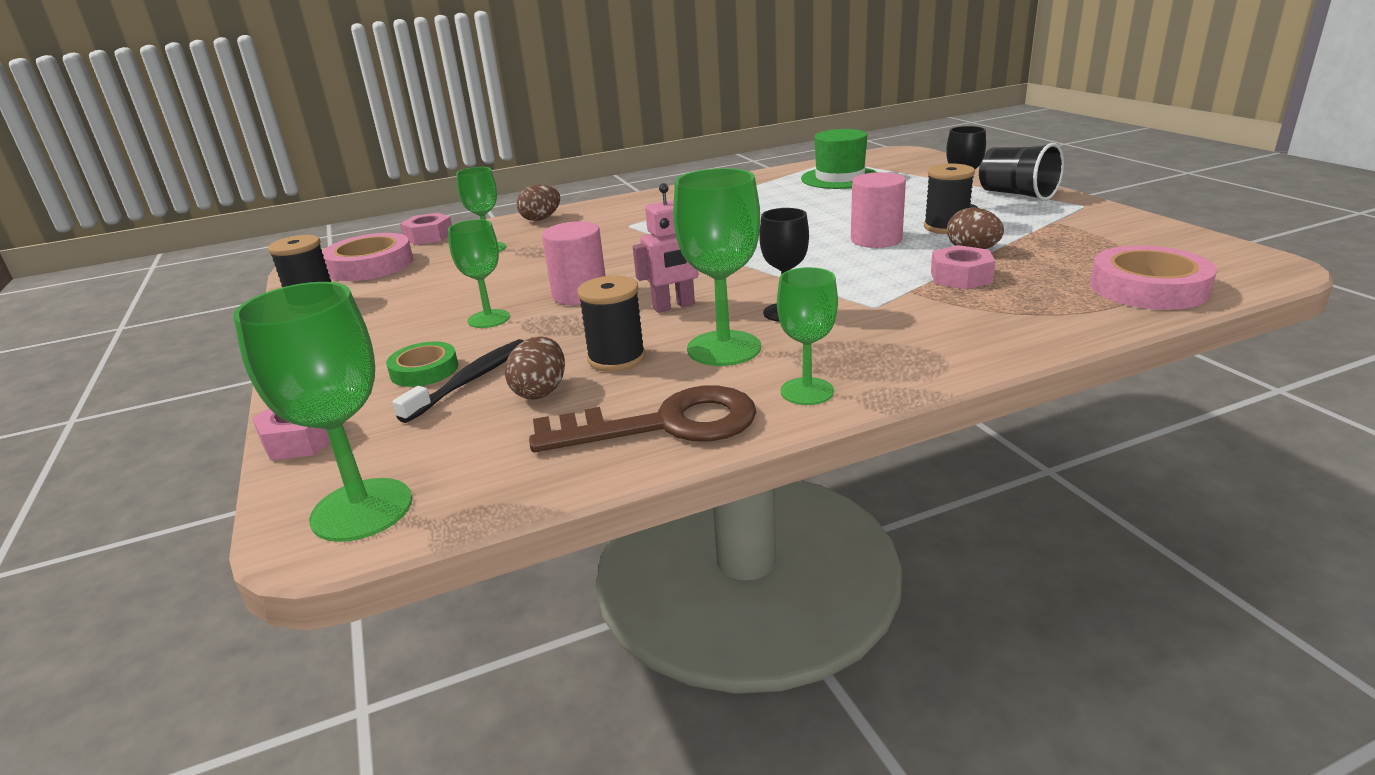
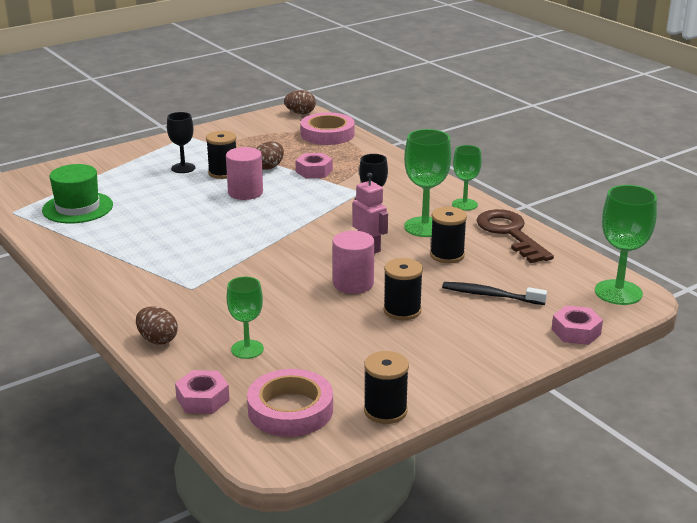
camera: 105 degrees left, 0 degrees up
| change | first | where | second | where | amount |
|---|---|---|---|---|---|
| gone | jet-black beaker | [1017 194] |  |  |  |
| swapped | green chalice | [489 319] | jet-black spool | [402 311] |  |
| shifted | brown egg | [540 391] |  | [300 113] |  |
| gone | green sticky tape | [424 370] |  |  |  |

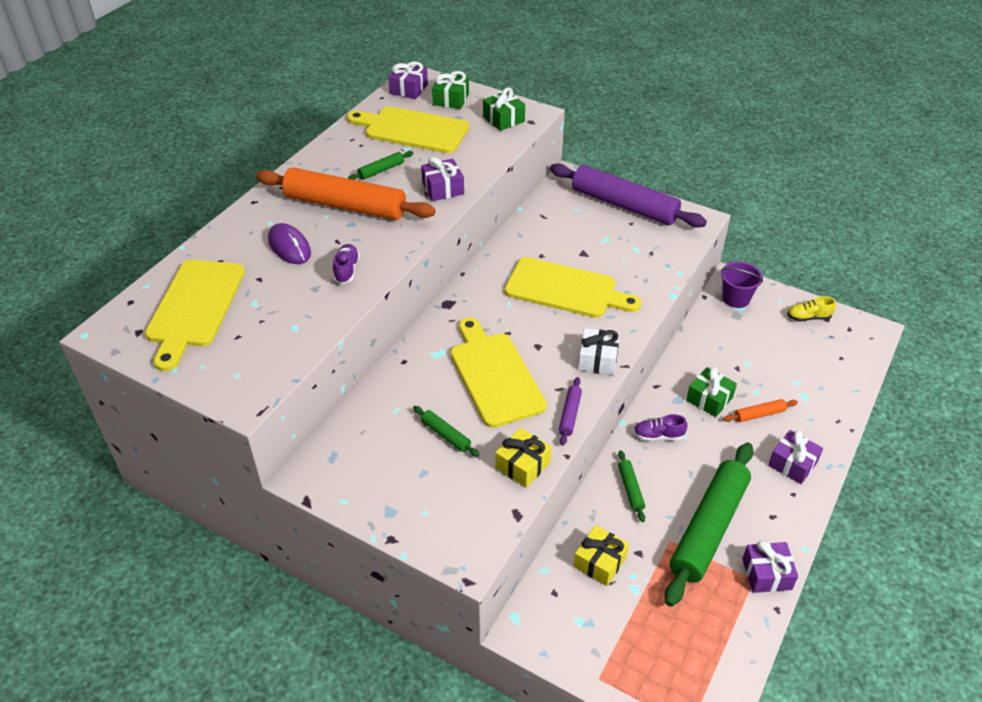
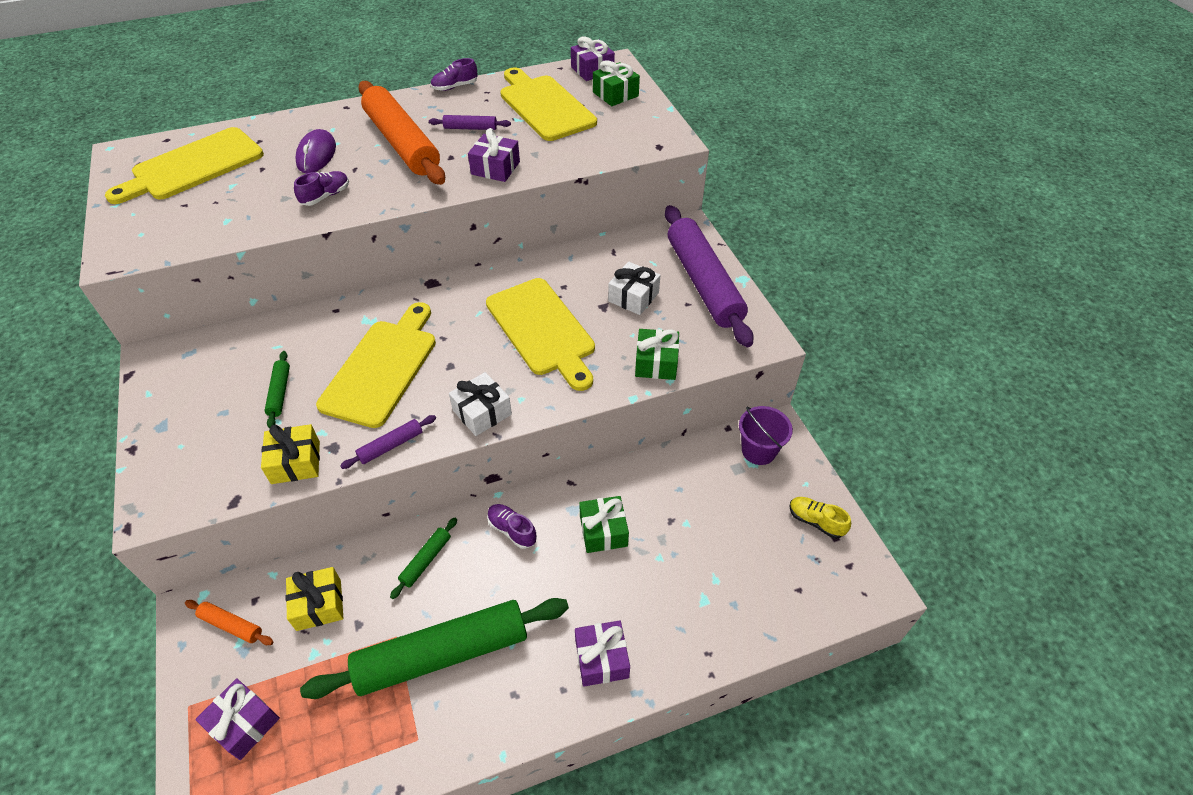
camera: 40 degrees right, 5 degrees up
| change | first | where | second | where | amount |
|---|---|---|---|---|---|
| shifted | green present | [503 119] |  | [656 363] |  |
| repainted | green pastry roller | [381 170] | royal purple pastry roller | [470 128] |  |
| shifted | orange pastry roller | [759 414] |  | [231 625] |  |
| shifted | royal purple present | [766 574] |  | [244 723] |  |
| new |  |  | royal purple lace-up shoe | [455 87] |  |
| new |  |  | snow-white present | [633 297] |  |

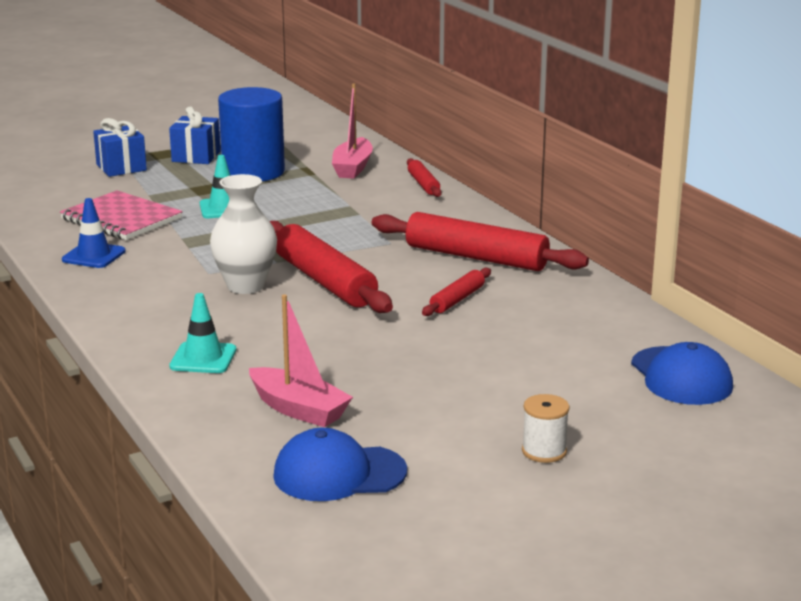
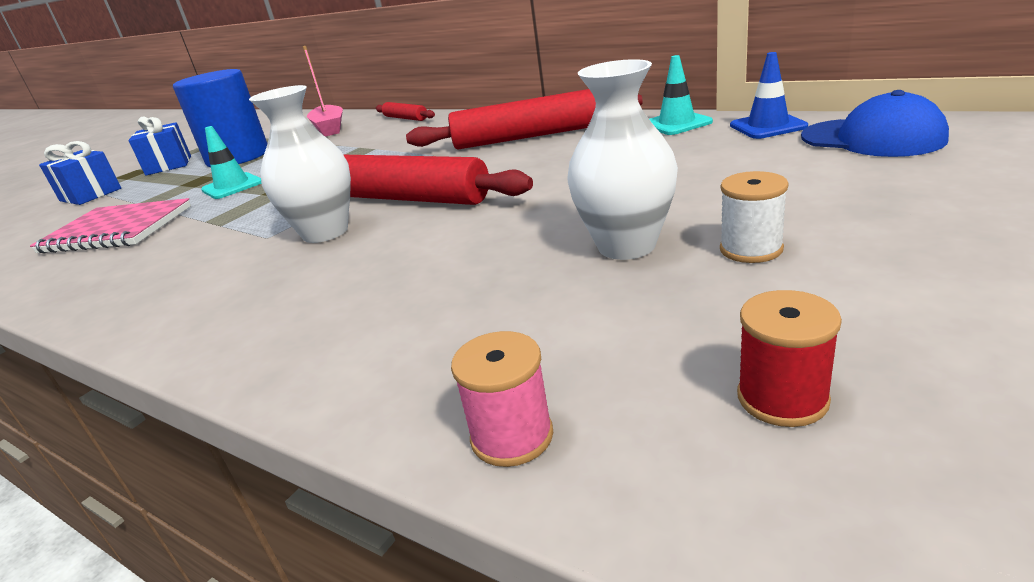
camera: 25 degrees left, 5 degrees up
| change | first | where | second | where | amount |
|---|---|---|---|---|---|
| shifted | royal blue road cone | [94 256] |  | [767 126] |  |
| gone | crimson pastry roller | [457 299] |  |  |  |
| shifted | aqua road cone | [203 358] |  | [676 123] |  |
| gone | rose-pink boat | [298 409] |  |  |  |
| shifted | snow-white spool | [544 451] |  | [751 249] |  |
| swapped | royal blue peaked cap | [339 473] | crimson spool | [782 398] |  |
| new |  |  | snow-white tall vase | [626 246] |  |
| new |  |  | rose-pink spool | [512 436] |  |

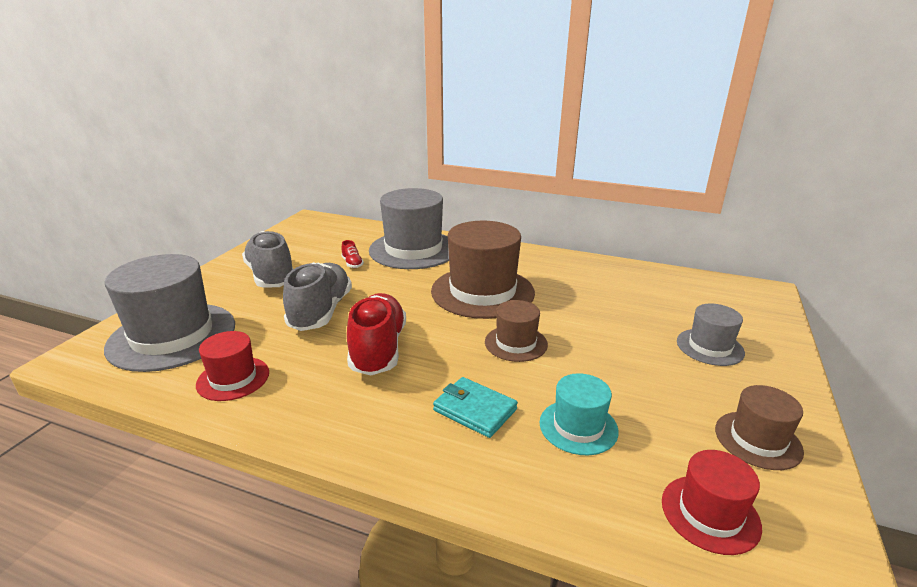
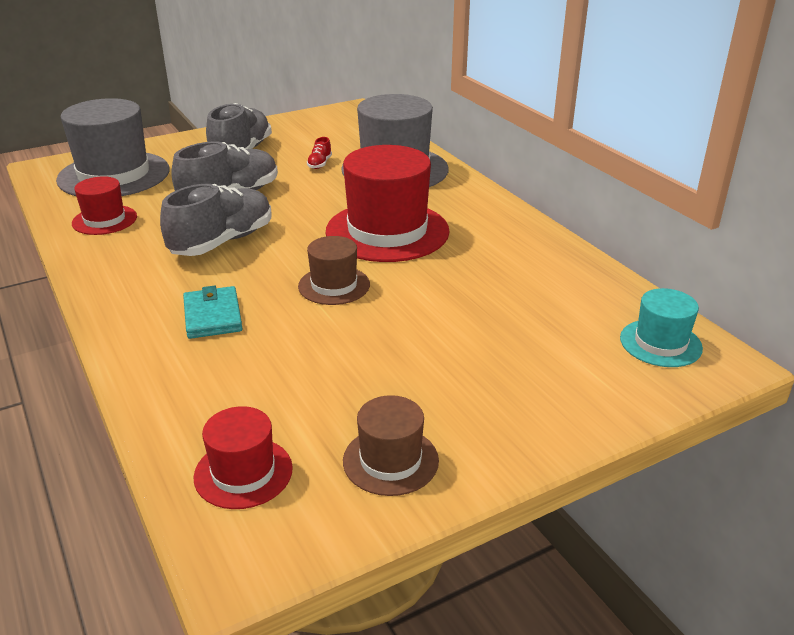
camera: 40 degrees right, 5 degrees up
| change | first | where | second | where | amount |
|---|---|---|---|---|---|
| repainted | brown tall hat | [482 292] | crimson tall hat | [387 231] |  |
| repainted | crimson lace-up shoe | [378 349] | gray lace-up shoe | [222 242] |  |
| gone | gray tall hat | [709 347] |  |  |  |
| shifted | aqua tall hat | [578 427] |  | [660 343] |  |

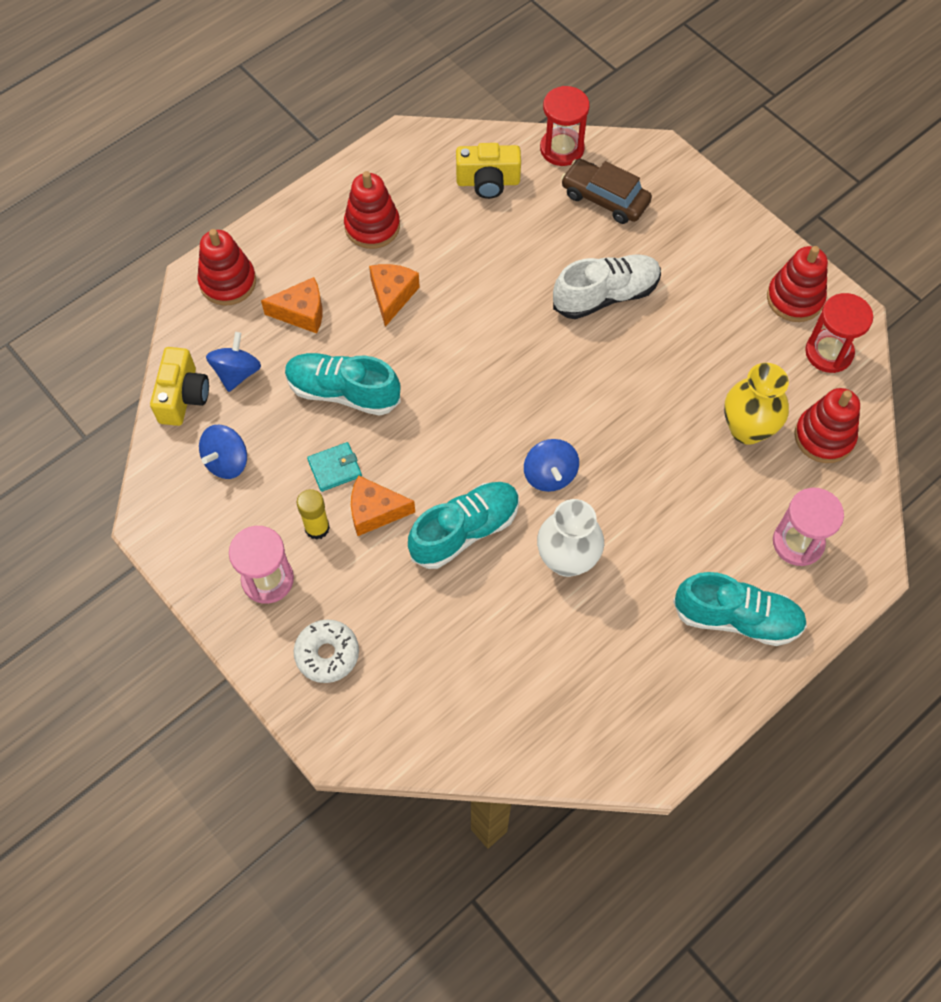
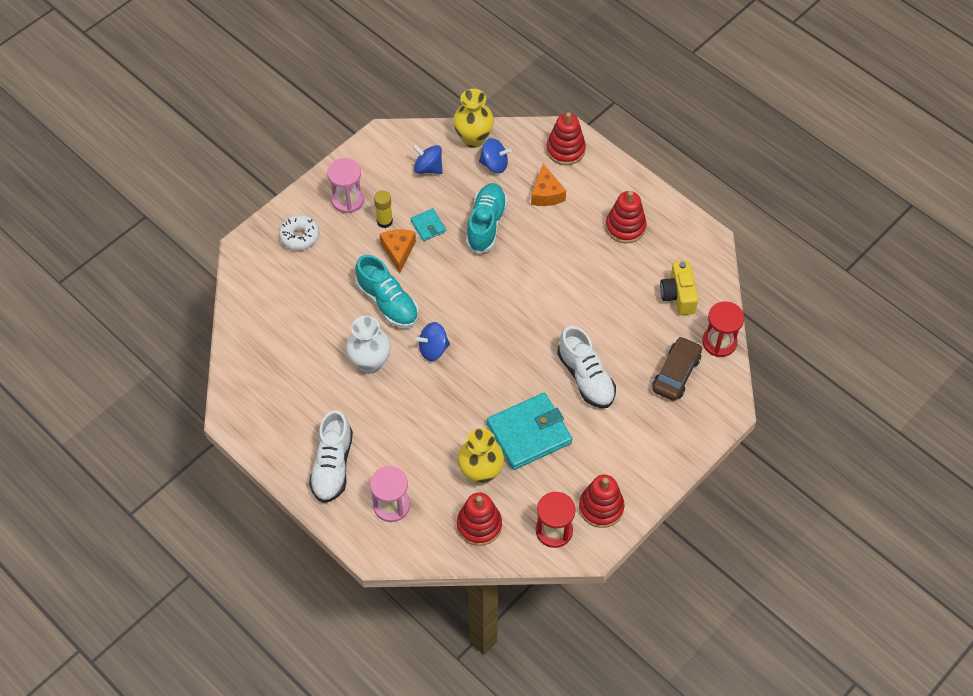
camera: 85 degrees right, 5 degrees down
| change | first | where | second | where | amount |
|---|---|---|---|---|---|
| gone | orange piece of cheese | [392 296] |  |  |  |
| swapped | golden photo camera | [183 396] | golden tall vase | [473 138] |  |
| repainted | aqua lace-up shoe | [736 618] | snow-white lace-up shoe | [332 465] |  |
| new |  |  | aqua card wallet | [529 433] |  |

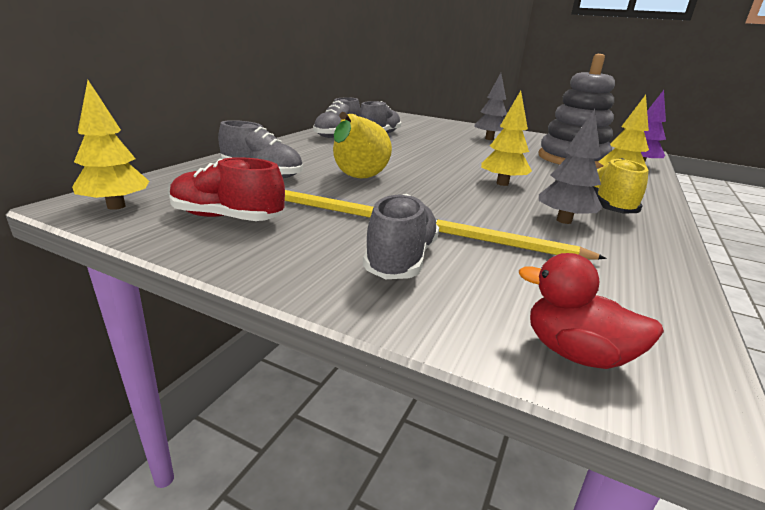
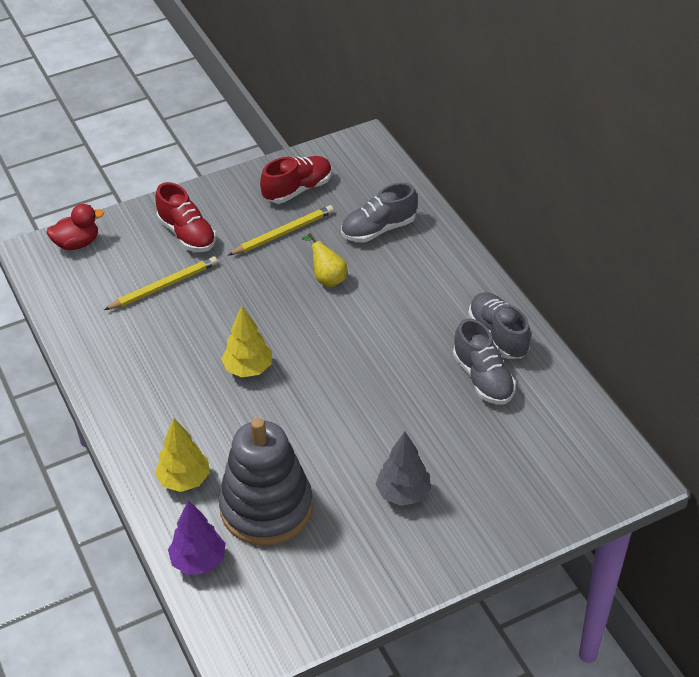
camera: 130 degrees right, 20 degrees up
| change | first | where | second | where | amount |
|---|---|---|---|---|---|
| gone | golden tree | [116 206] |  |  |  |
| gone | gray tree | [564 220] |  |  |  |
| scaled | golden toy pear | [357 179] |  | [327 278] | x0.62 |
| gone | golden lace-up shoe | [608 206] |  |  |  |
| repainted | gray lace-up shoe | [401 260] | crimson lace-up shoe | [187 234] |  |

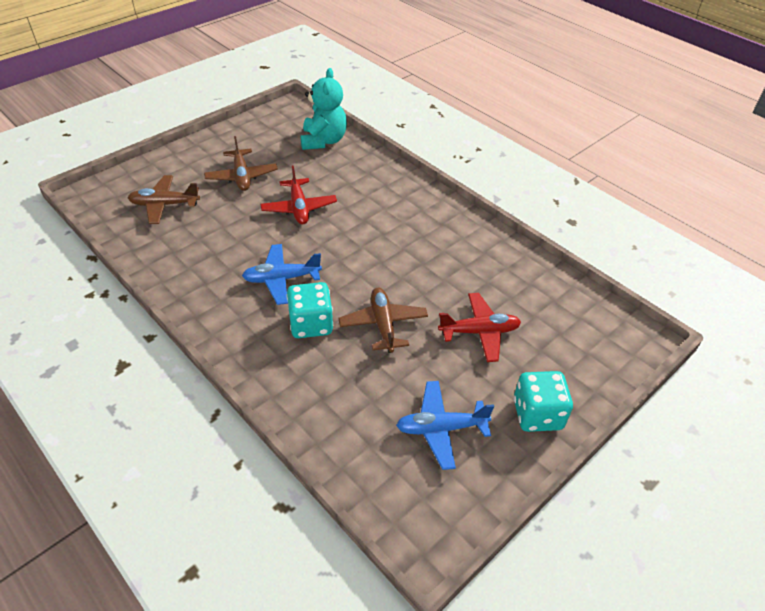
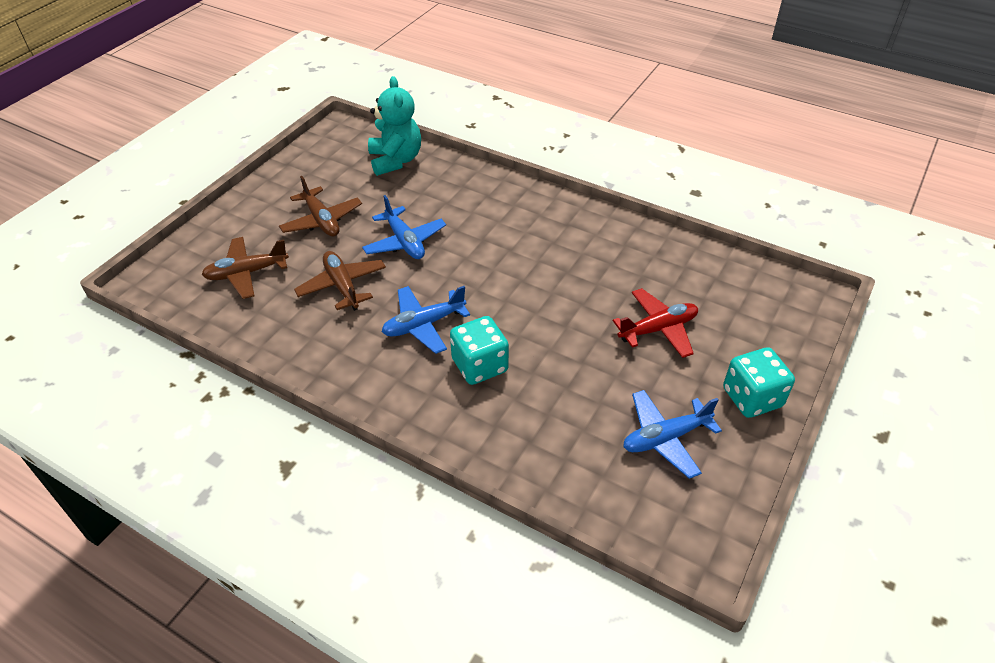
camera: 15 degrees left, 0 degrees up
| change | first | where | second | where | amount |
|---|---|---|---|---|---|
| repainted | crimson plane | [299 208] | royal blue plane | [404 242] |  |
| shifted | brown plane | [383 324] |  | [342 286] |  |

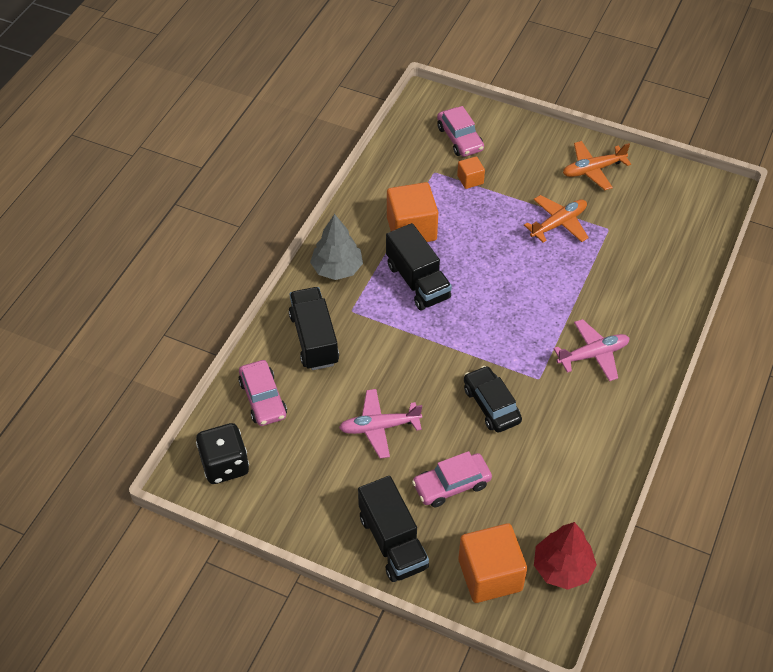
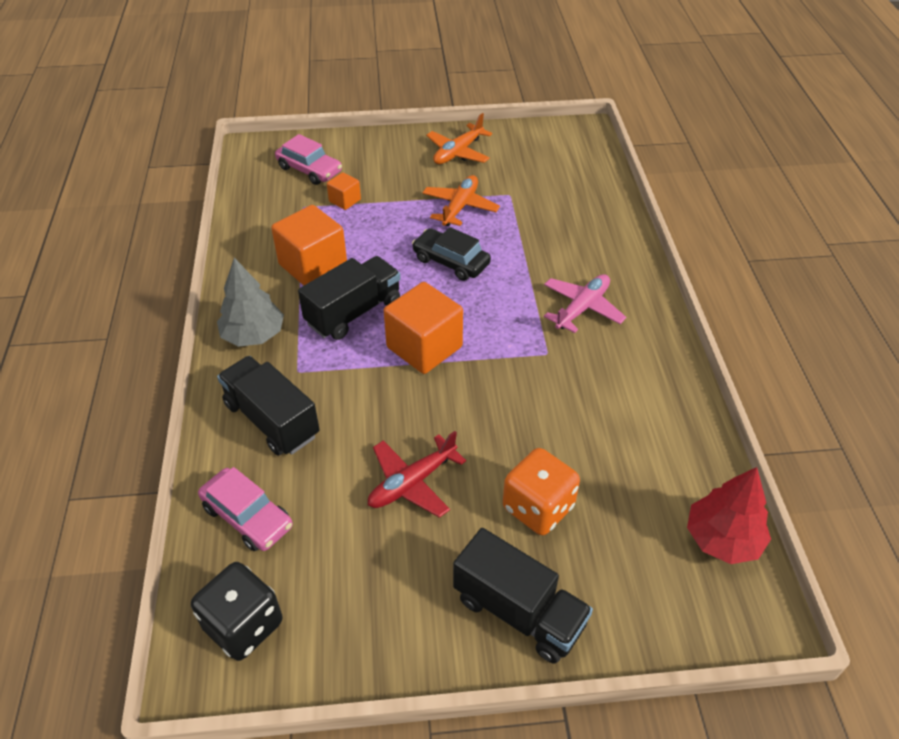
camera: 30 degrees left, 5 degrees down
| change | first | where | second | where | amount |
|---|---|---|---|---|---|
| rotated | jet-black toy truck | [417 281] |  | [353 312] | 75 degrees counterclockwise |
| shifted | jet-black toy car | [491 405] |  | [451 261] |  |
| repainted | rose-pink plane | [379 427] | crimson plane | [412 483] |  |
| swapped | rose-pink toy car | [451 485] | orange die | [538 507] |  |
| shifted | orange block | [490 575] |  | [424 347] |  |

